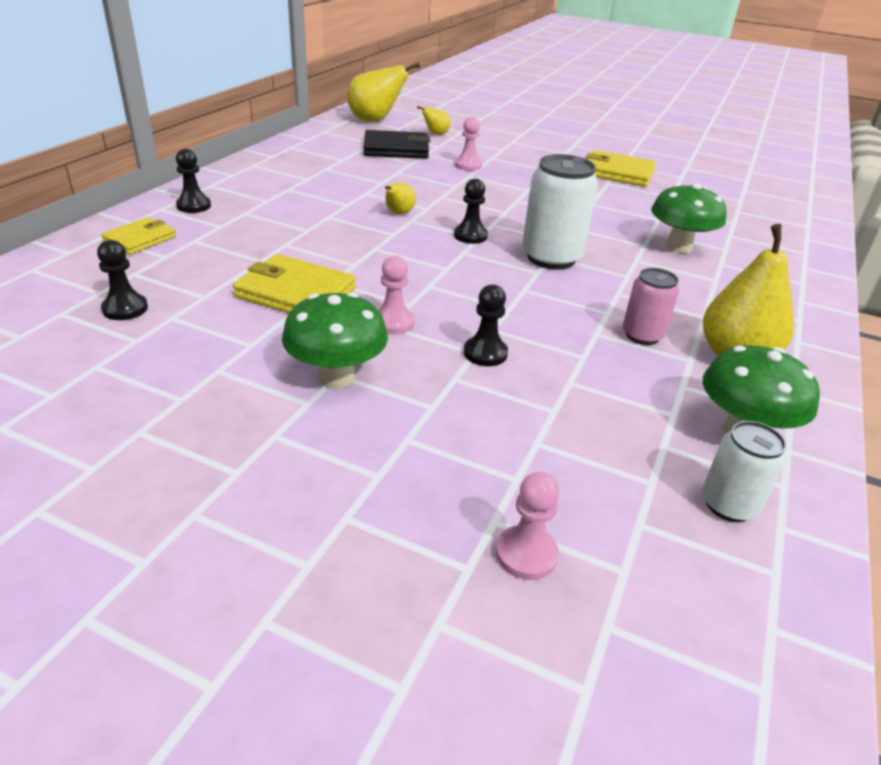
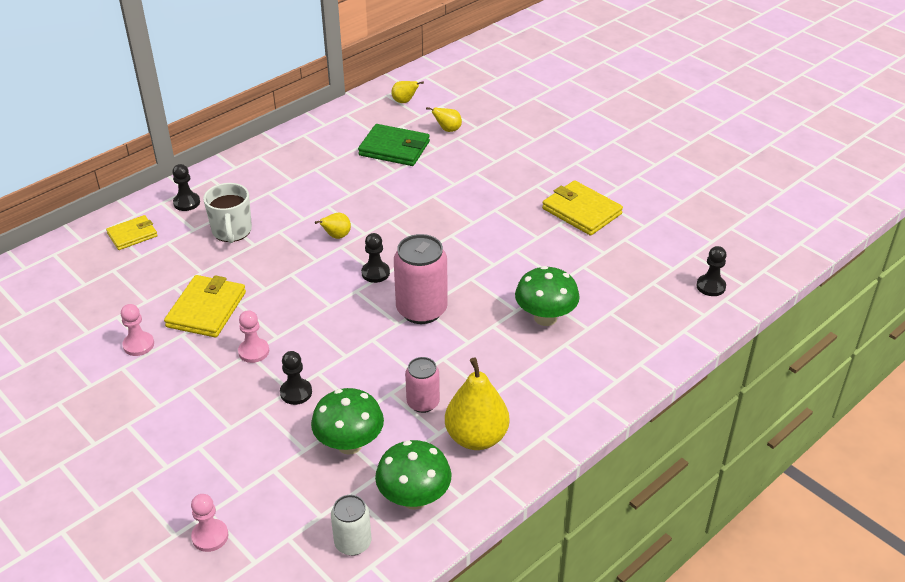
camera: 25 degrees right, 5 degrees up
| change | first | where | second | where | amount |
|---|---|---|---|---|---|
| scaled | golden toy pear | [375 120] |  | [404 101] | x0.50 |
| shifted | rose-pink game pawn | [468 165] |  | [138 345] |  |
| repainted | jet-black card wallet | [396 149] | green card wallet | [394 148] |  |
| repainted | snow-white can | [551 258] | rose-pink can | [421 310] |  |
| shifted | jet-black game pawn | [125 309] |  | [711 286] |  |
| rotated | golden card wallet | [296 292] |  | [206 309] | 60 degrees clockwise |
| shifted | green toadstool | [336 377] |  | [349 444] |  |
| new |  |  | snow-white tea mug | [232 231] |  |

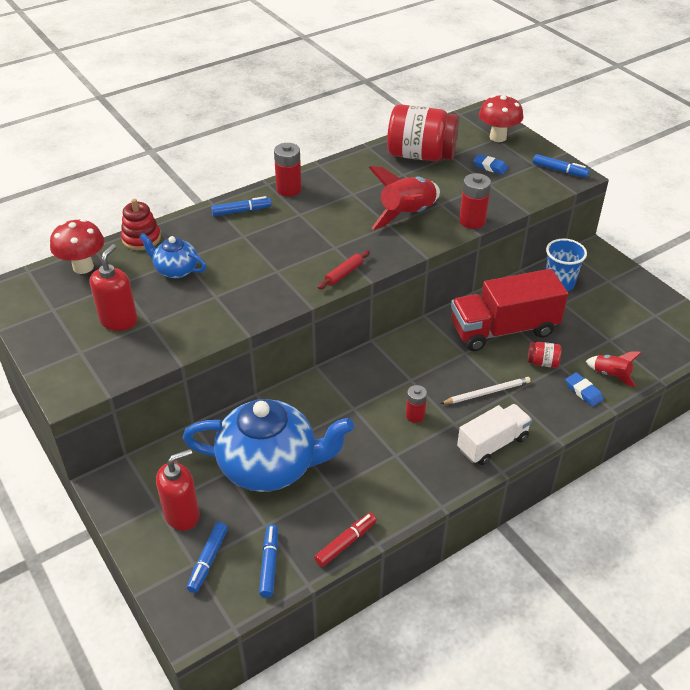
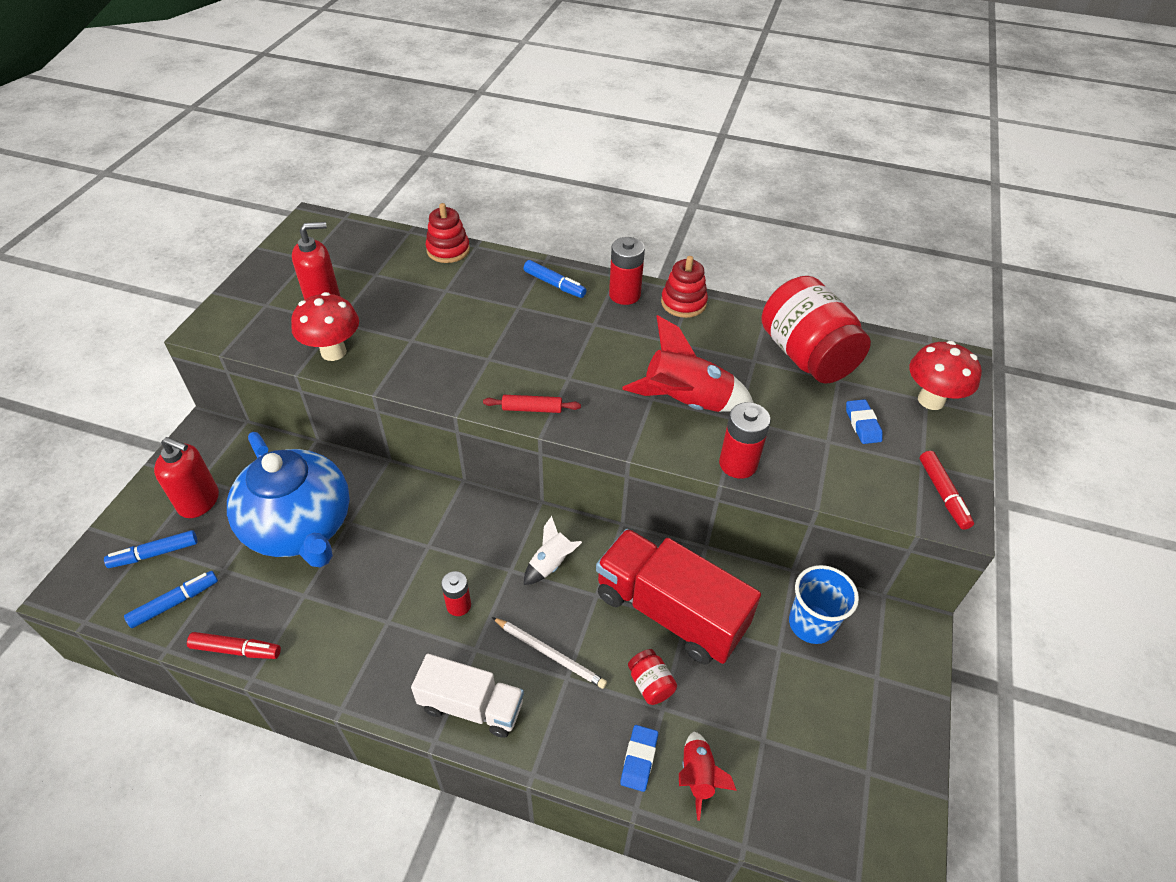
camera: 50 degrees right, 5 degrees up
| change | first | where | second | where | amount |
|---|---|---|---|---|---|
| repainted | royal blue felt pen | [559 170] | crimson felt pen | [943 494] |  |
| shifted | crimson toadstool | [83 267] |  | [333 352] |  |
| gone | royal blue china teapot | [176 270] |  |  |  |
| new |  |  | crimson ring stacker | [683 303] |  |
| new |  |  | snow-white spaceship | [551 564] |  |

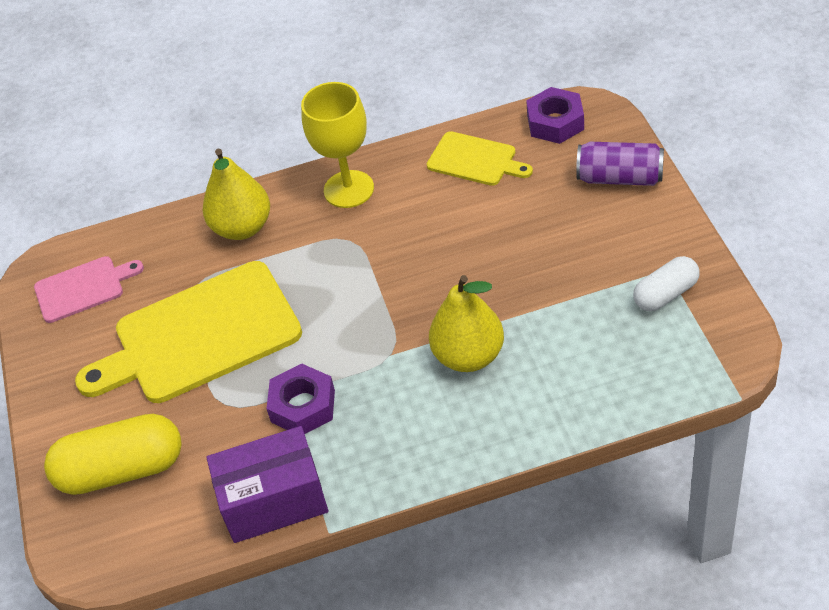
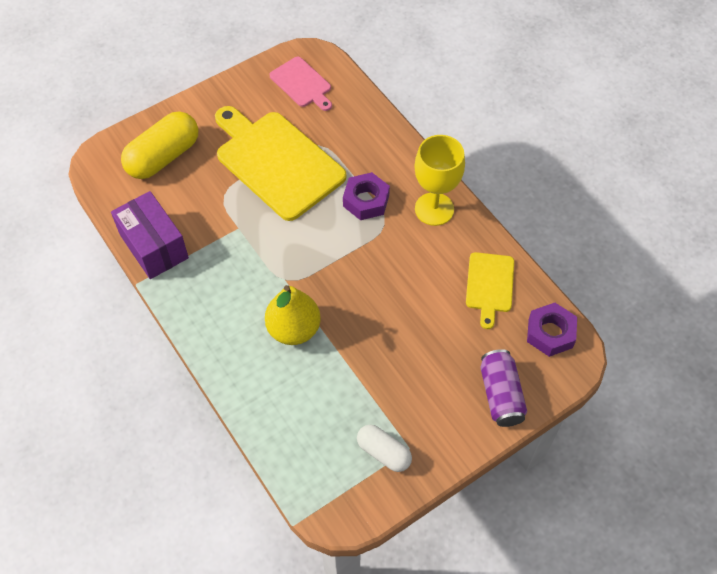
camera: 65 degrees right, 10 degrees up
| change | first | where | second | where | amount |
|---|---|---|---|---|---|
| gone | golden toy pear | [242 227] |  |  |  |
| shifted | royal purple hexagon nut | [303 406] |  | [366 201] |  |
| rotated | golden pill | [121 470] |  | [163 157] | 75 degrees clockwise |

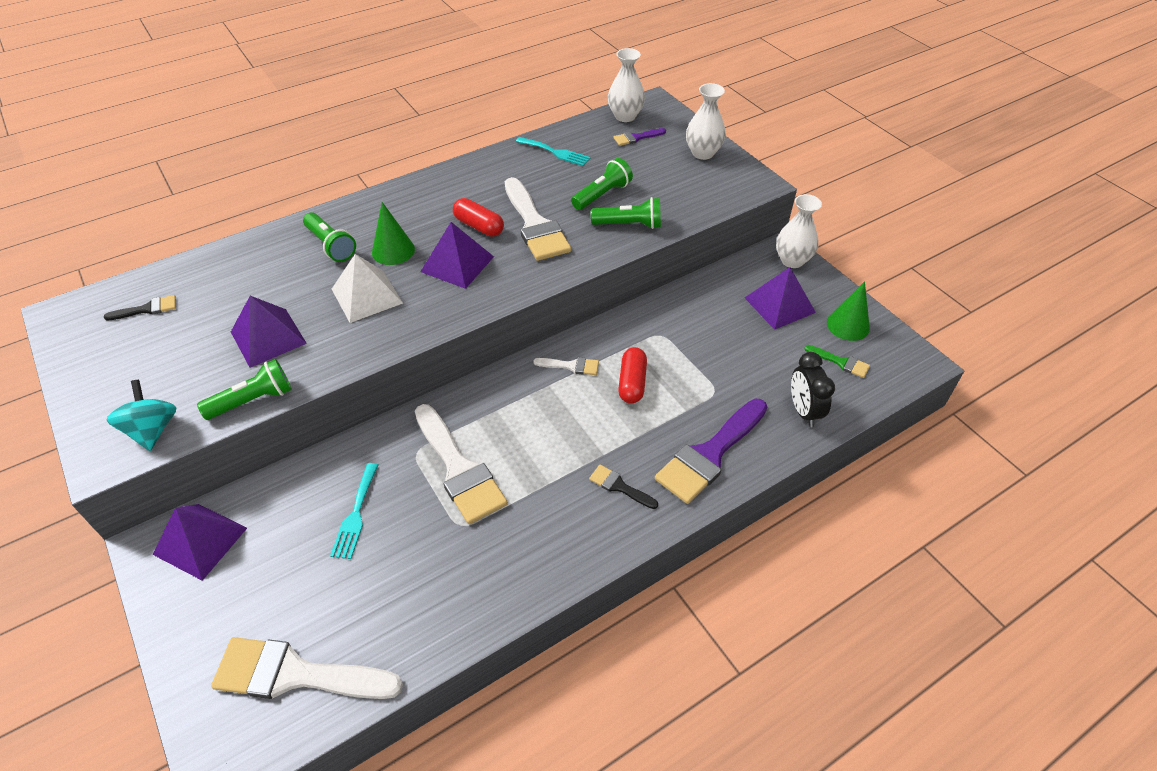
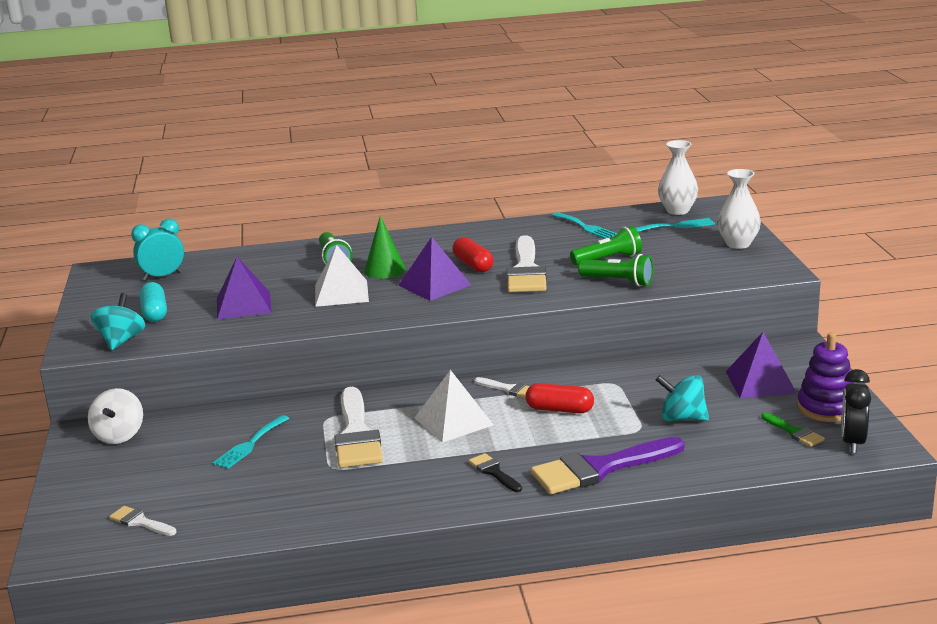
camera: 25 degrees right, 25 degrees down
| change | first | where | second | where | amount |
|---|---|---|---|---|---|
| swapped | royal purple paint brush | [636 138] | aqua fork | [676 226] |  |
| gone | snow-white tall vase | [792 260] |  |  |  |
| swapped | green cone | [848 325] | royal purple ring stacker | [826 408] |  |
| swapped | jet-black paint brush | [147 309] | aqua bedside clock | [162 276] |  |
| rotated | crimson pill | [632 383] |  | [559 409] | 75 degrees clockwise |
| shifted | jet-black bedside clock | [803 411] |  | [852 442] |  |
| gone | green pocket torch | [253 400] |  |  |  |
| swapped | royal purple pyramid | [200 541] | snow-white spinning top | [119 435] |  |
| scaled | snow-white paint brush | [296 674] |  | [140 522] | x0.47 |
| new |  |  | aqua pill | [155 312] |  |
| new |  |  | snow-white pyramid | [454 421] |  |
| new |  |  | aqua spinning top | [682 418] |  |

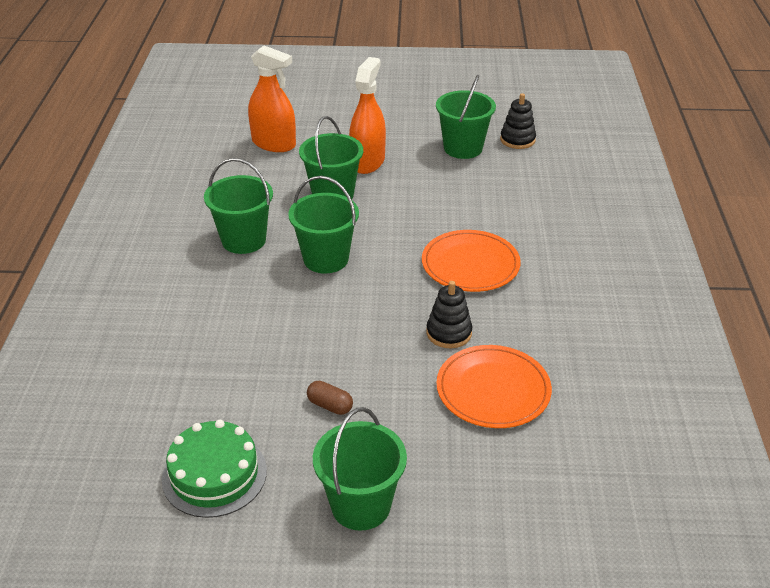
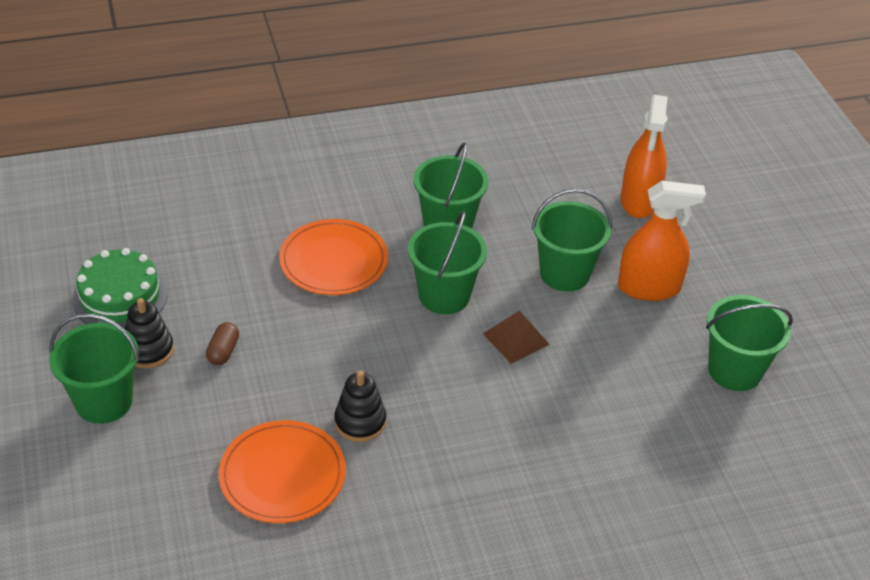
camera: 70 degrees right, 5 degrees up
| change | first | where | second | where | amount |
|---|---|---|---|---|---|
| shifted | jet-black ring stacker | [517 140] |  | [148 350] |  |
| shifted | orange plate | [470 264] |  | [333 261] |  |
| new |  |  | brown pyramid | [515 339] |  |

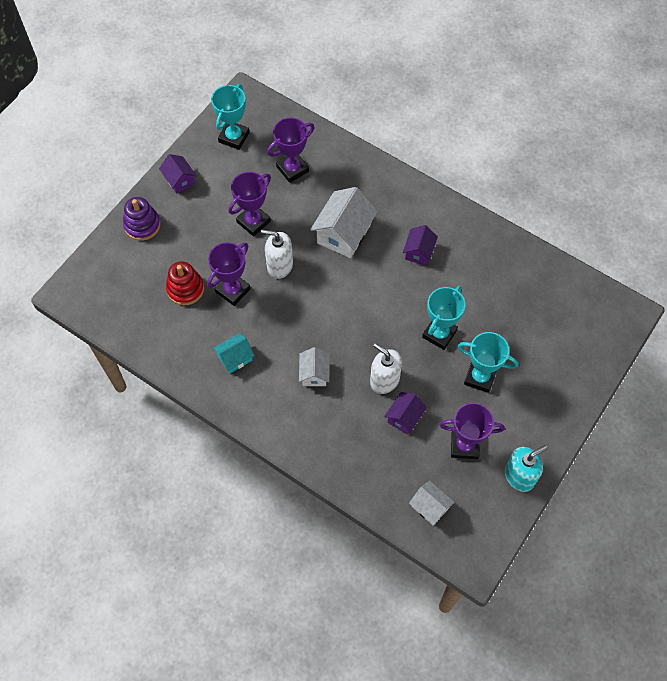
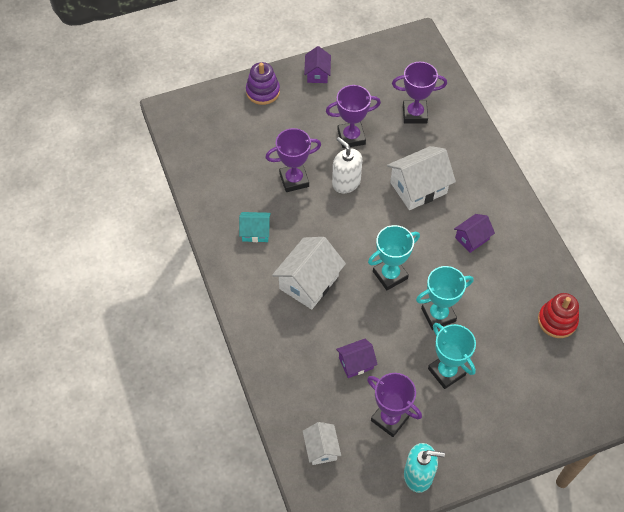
camera: 35 degrees right, 5 degrees down
| change | first | where | second | where | amount |
|---|---|---|---|---|---|
| shifted | aqua trophy | [234 137] |  | [390 275] |  |
| shifted | crimson ring stacker | [185 289] |  | [557 321] |  |
| gone | snow-white pump bottle | [384 380] |  |  |  |
| scaled | snow-white cottage | [314 373] |  | [309 282] | x1.76 |

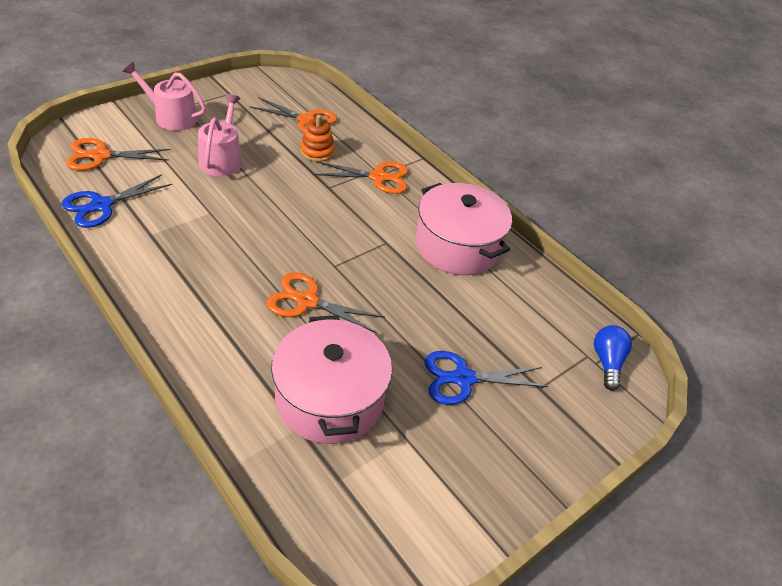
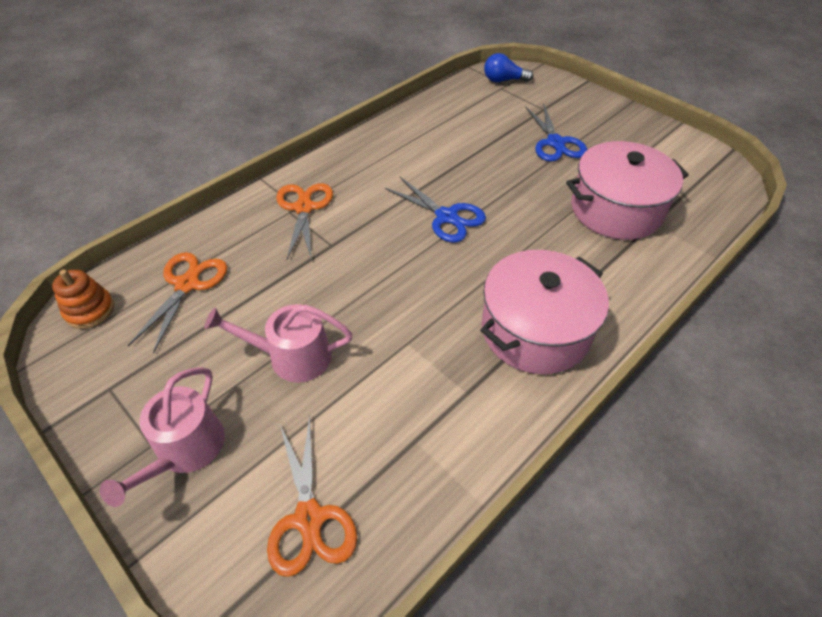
camera: 90 degrees left, 5 degrees up
| change | first | where | second | where | amount |
|---|---|---|---|---|---|
| shifted | orange ring stacker | [317 152] |  | [90 310] |  |
| shifted | royal blue shears | [101 205] |  | [446 217] |  |
| shifted | rose-pink stockpot | [457 246] |  | [535 330] |  |
| gone | orange shears | [307 301] |  |  |  |

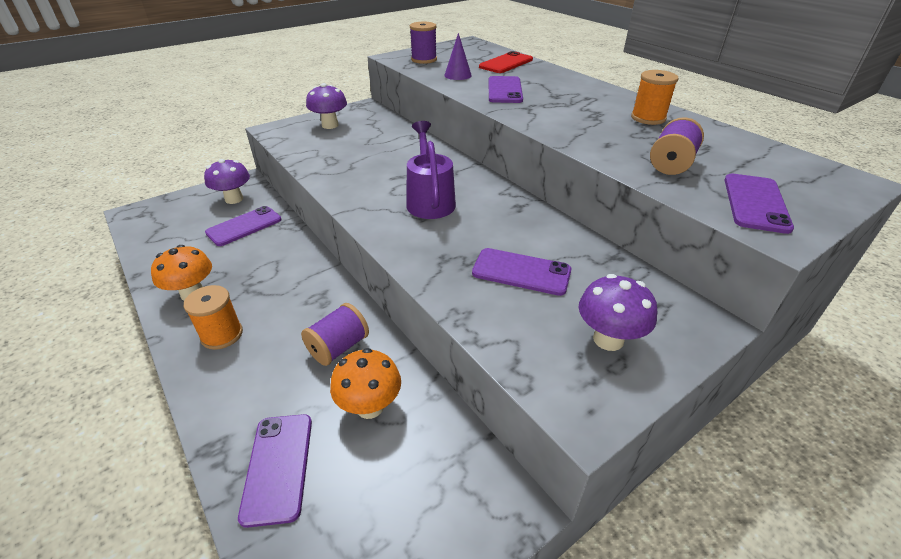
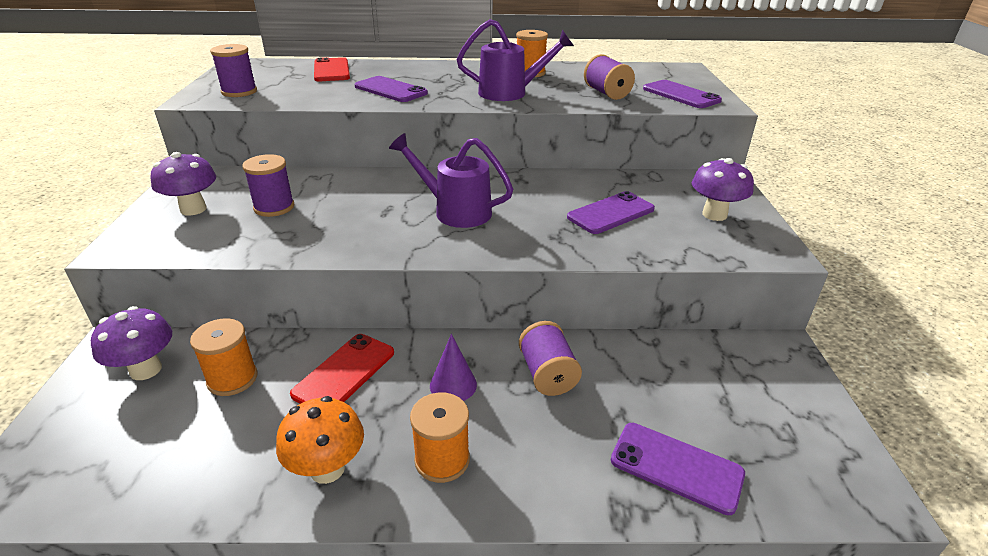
camera: 55 degrees left, 5 degrees down
| change | first | where | second | where | amount |
|---|---|---|---|---|---|
| shifted | royal purple cone | [457 75] |  | [453 385] |  |
| swapped | royal purple phone | [244 226] | orange spool | [232 379] |  |
| gone | orange toadstool | [370 406] |  |  |  |
| new |  |  | royal purple watering pot | [510 93] |  |
| new |  |  | royal purple spool | [274 207] |  |
| new |  |  | crimson phone | [344 373] |  |

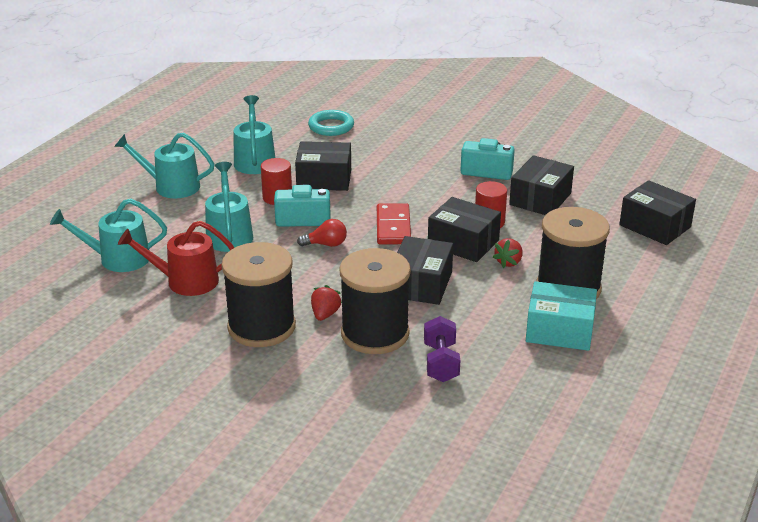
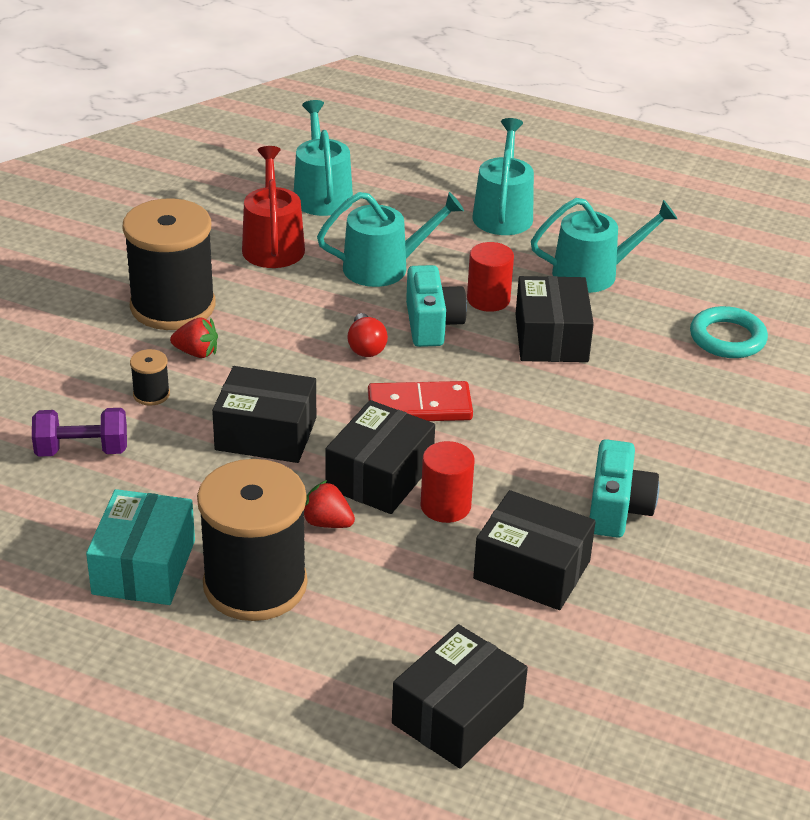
camera: 85 degrees right, 5 degrees up
| change | first | where | second | where | amount |
|---|---|---|---|---|---|
| scaled | jet-black spool | [375 333] |  | [151 394] | x0.40 |

